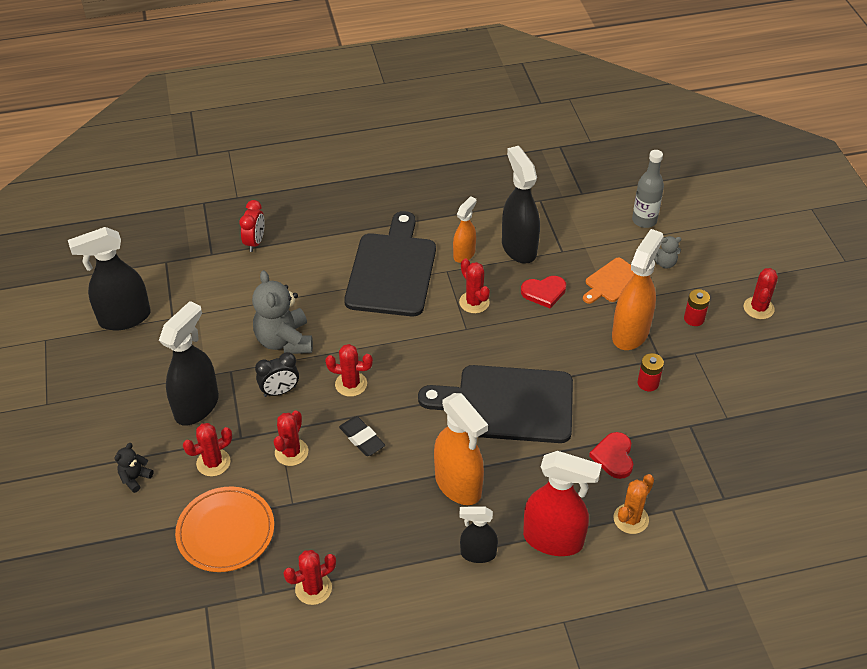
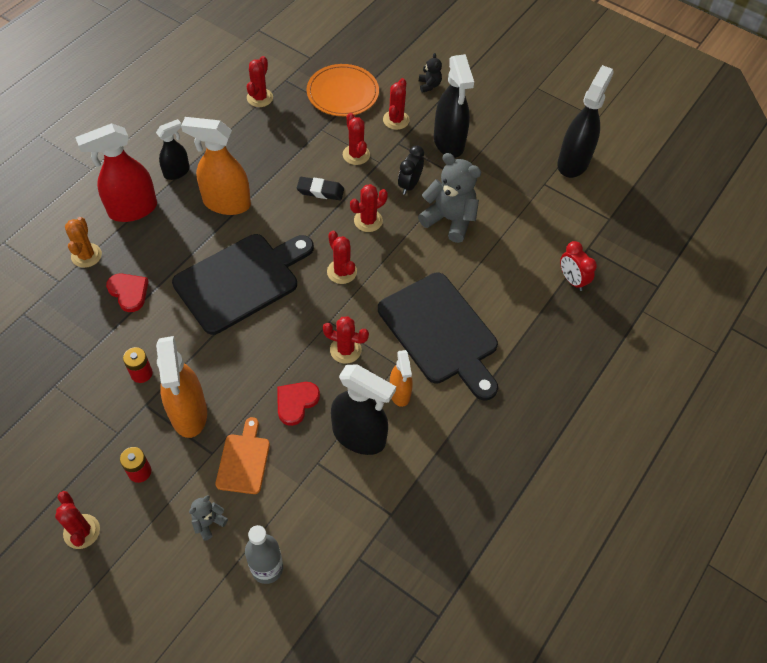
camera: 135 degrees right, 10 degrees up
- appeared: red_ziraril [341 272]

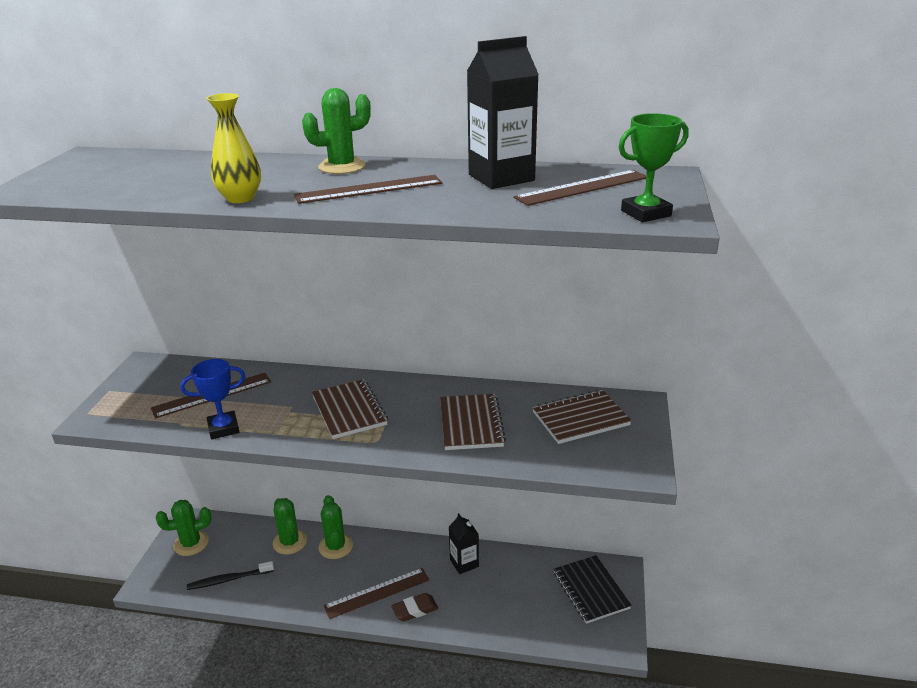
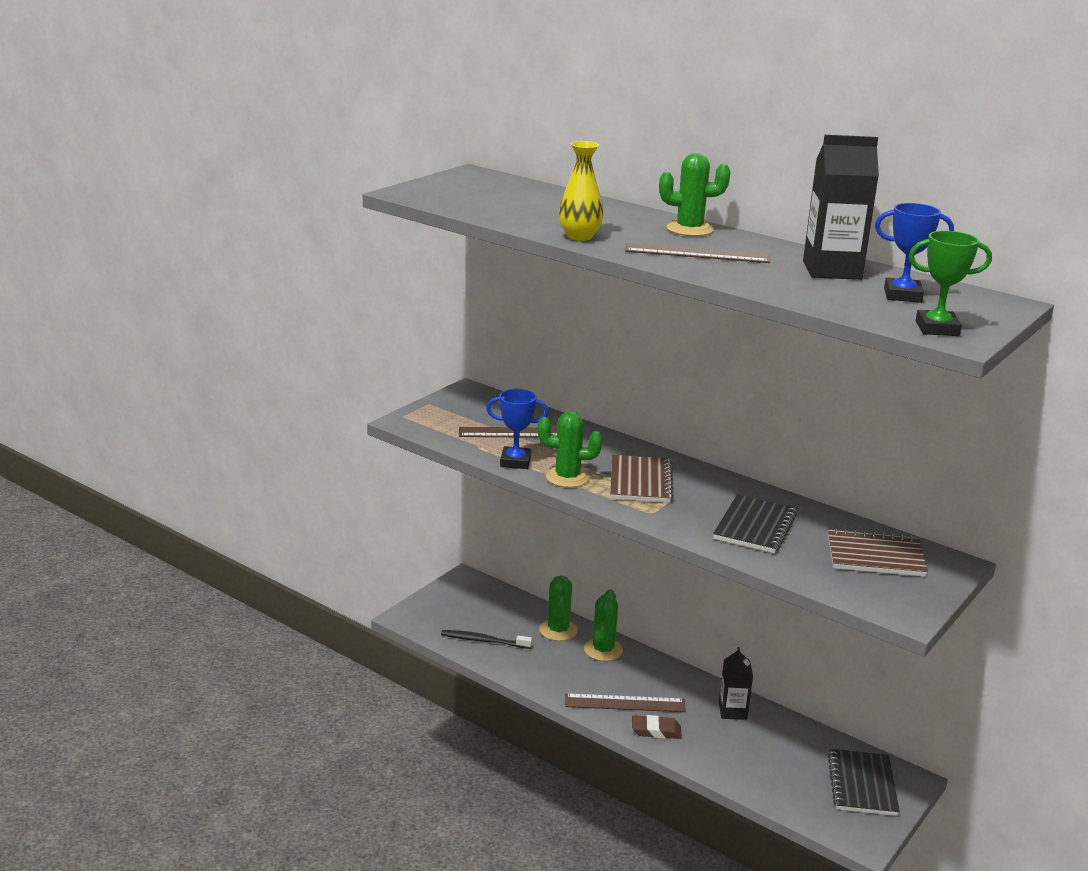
camera: 25 degrees right, 5 degrees down
- relocated: green_ziraril [191 543] to [567 477]
- exchanged: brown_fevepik [583 187] to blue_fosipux [902 295]
- colour: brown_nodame [471 424] to black_nodame [755 527]

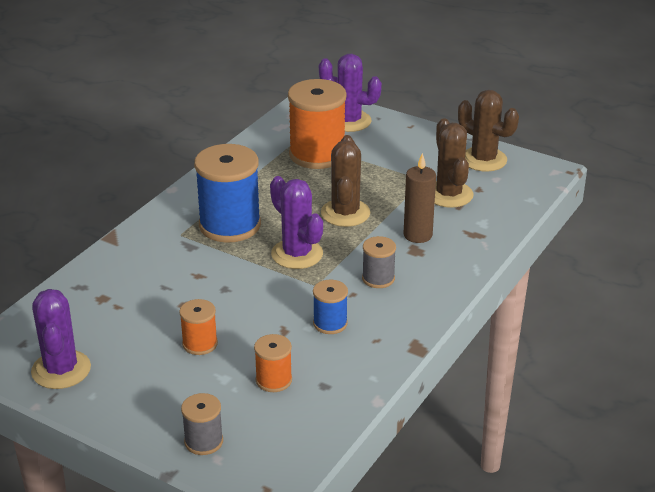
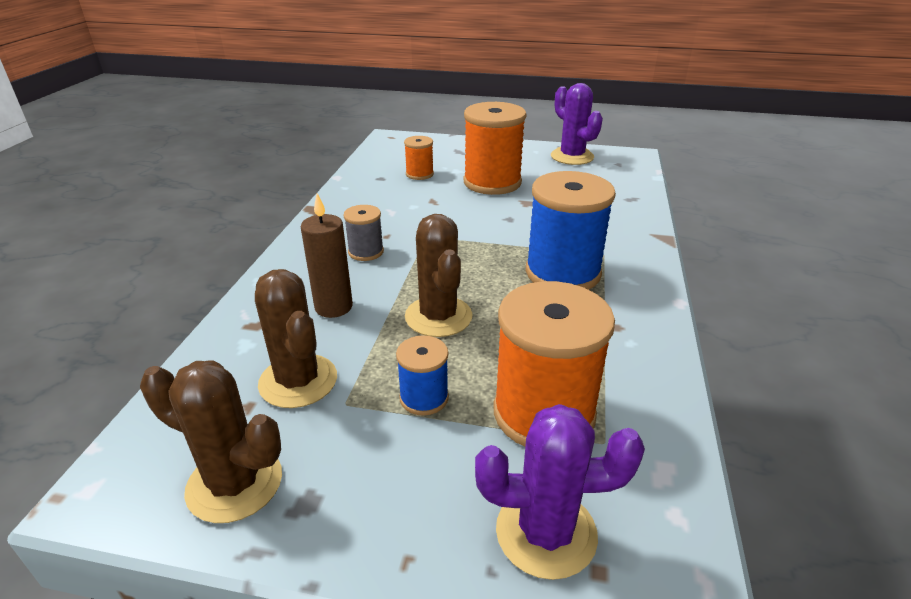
camera: 160 degrees right, 0 degrees up
- missing: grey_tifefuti [203 441]
- missing: purple_ziraril [297 254]
- relocated: blue_tifefuti [330 323] to [424 398]
- size: orange_tifefuti [200 344] = [492 182] x2.00

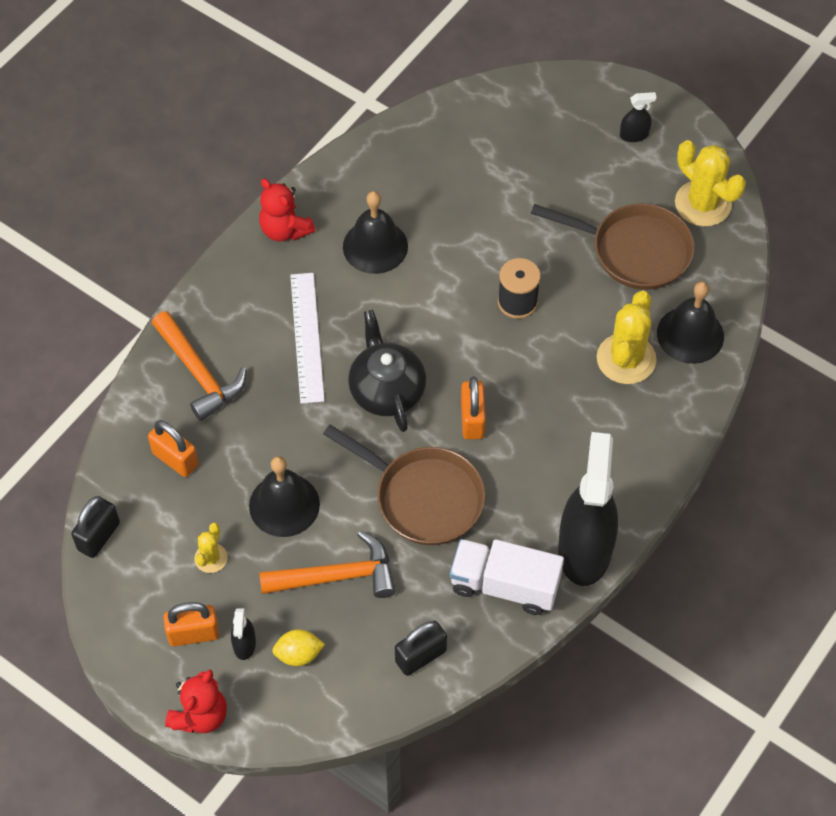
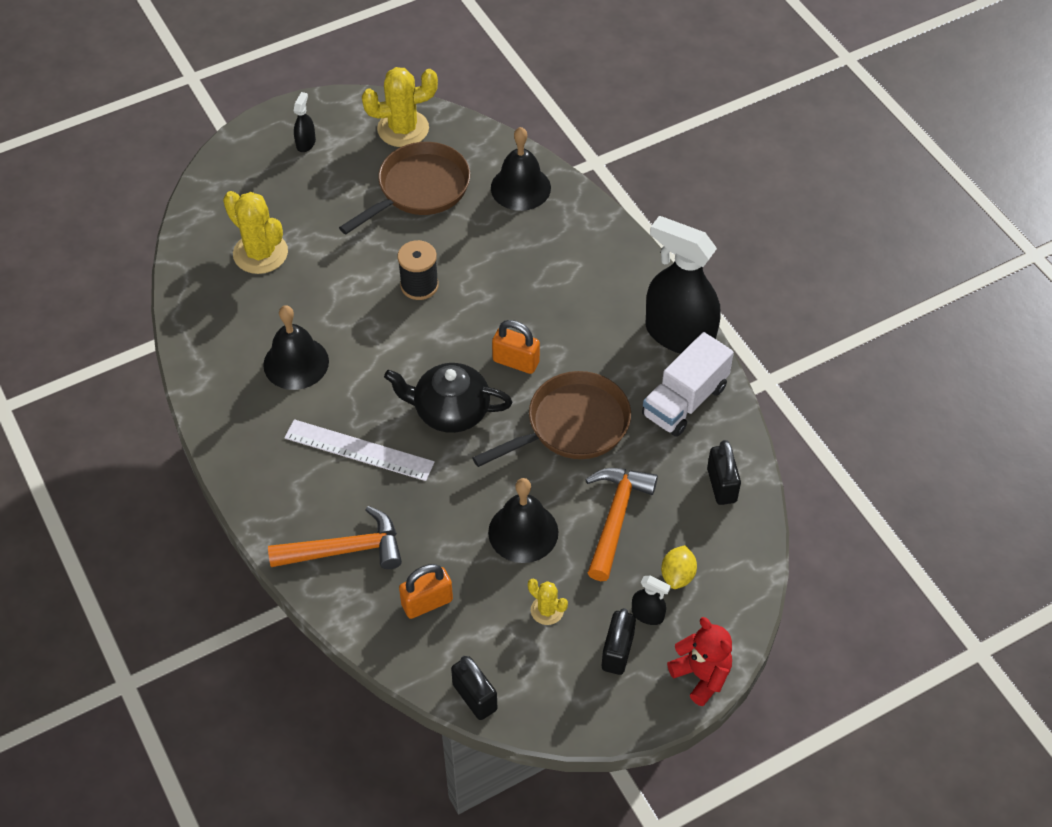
camera: 65 degrees left, 5 degrees down
- missing: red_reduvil [285 230]
- relocated: yellow_ziraril [626 359] to [260 253]
- colour: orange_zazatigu [193 634] to black_zazatigu [617 652]

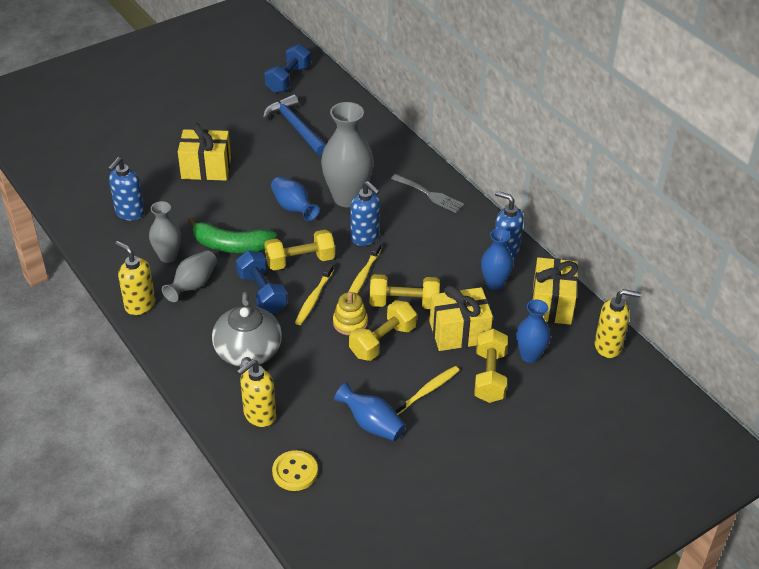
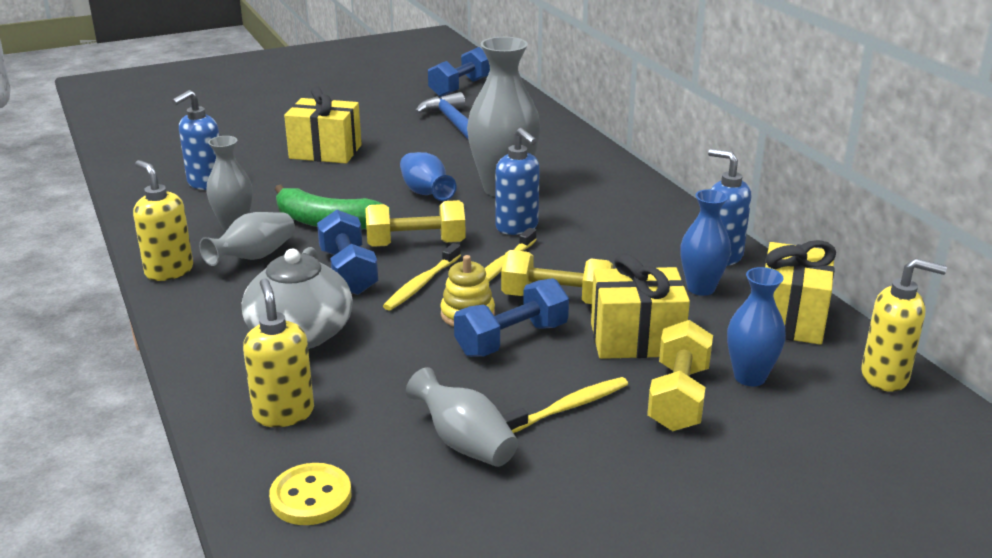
camera: 10 degrees right, 15 degrees down
- missing: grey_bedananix [430 195]
- colour: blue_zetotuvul [372 424] to grey_zetotuvul [464 443]
- colour: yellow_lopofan [382 341] to blue_lopofan [512 340]
- spun: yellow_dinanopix [259 415] = [283 413] 105 degrees clockwise

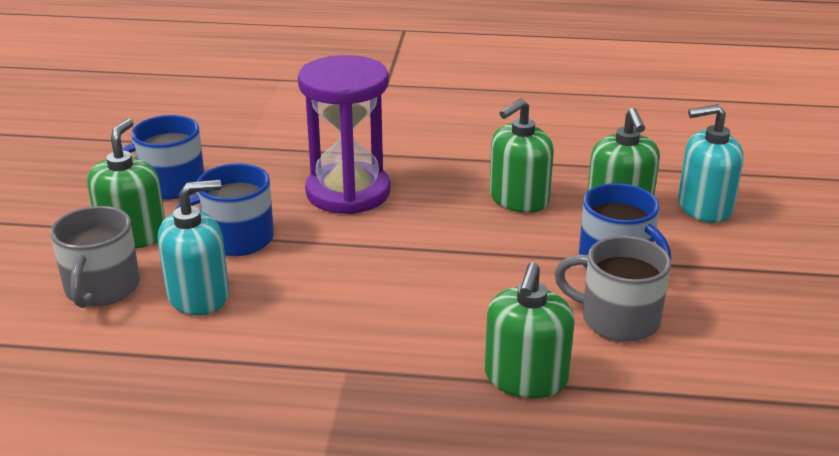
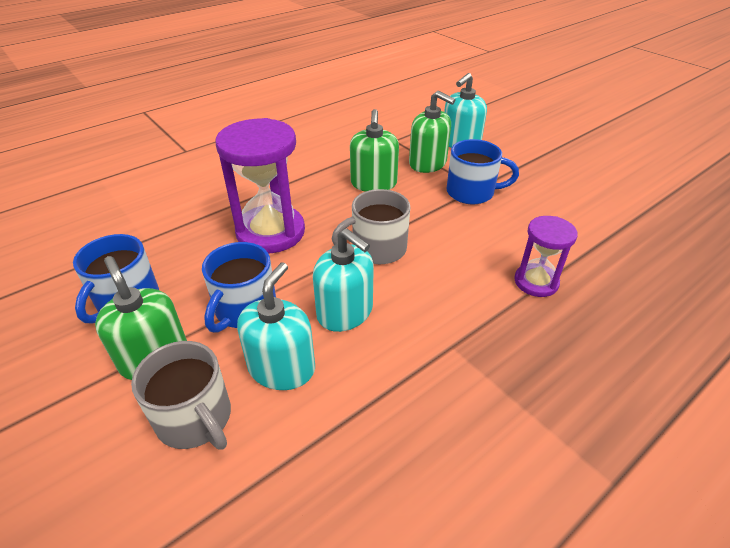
camera: 45 degrees left, 10 degrees up
- appeared: turquoise_dinanopix [345 312]
- relocated: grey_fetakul [617 319] to [377 249]
- exchanged: green_dinanopix [526 378] to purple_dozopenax [536 282]

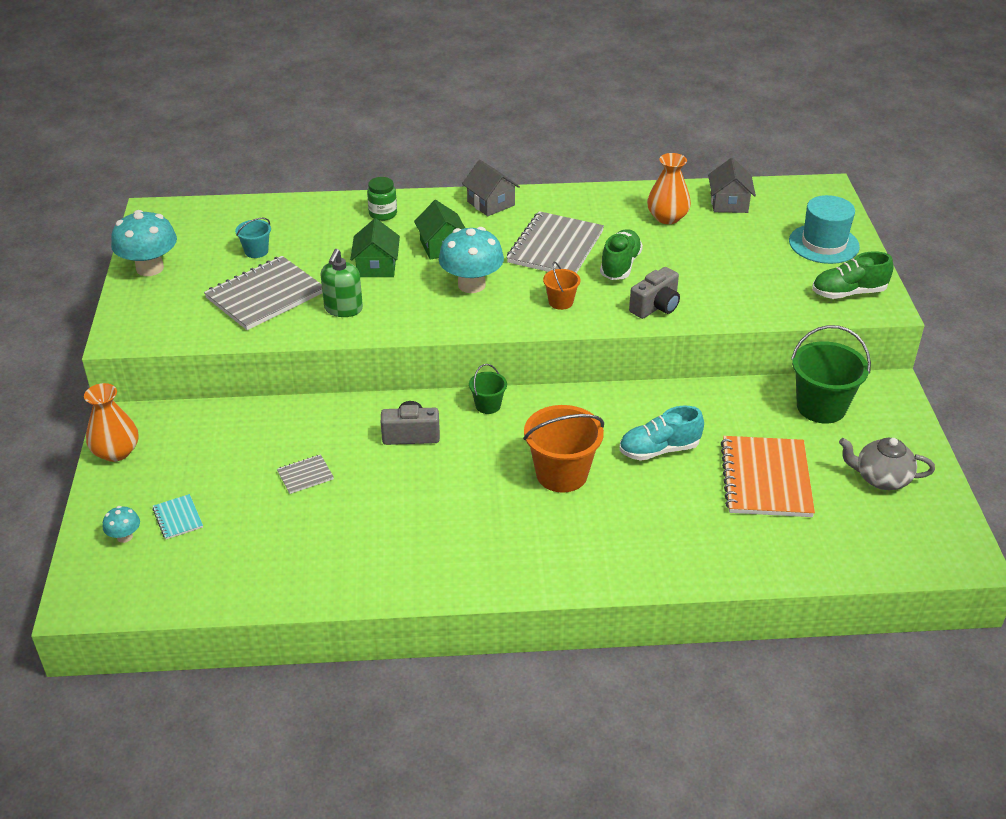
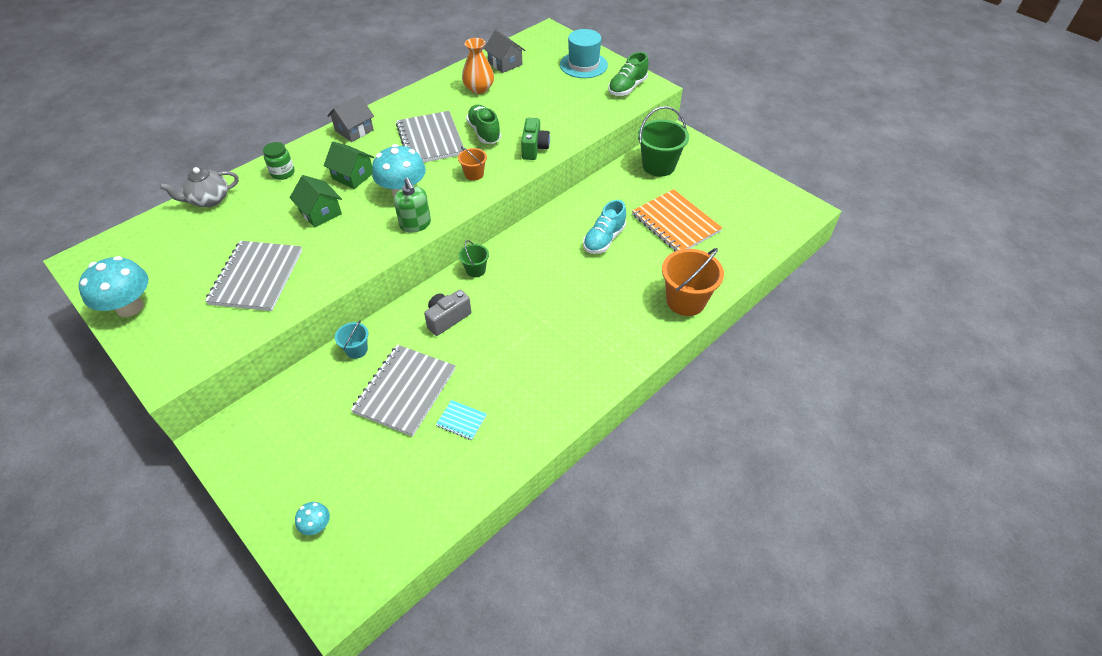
camera: 40 degrees left, 10 degrees up
- missing: orange_zetotuvul [116 452]
- relocated: turquoise_nodame [178 518] to [461 421]
- relocated: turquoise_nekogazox [256 251] to [356 350]
- relocated: green_dinanopix [343 309] to [415 224]
- relocated: orange_nekogazox [561 474] to [685 301]
- relocated: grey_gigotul [881 478] to [209 200]
- colour: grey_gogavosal [656 307] to green_gogavosal [534 148]
- spun: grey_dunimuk [491 203] = [354 130] 60 degrees counterclockwise
- size: grey_nodame [305 475] = [405 391] x2.22

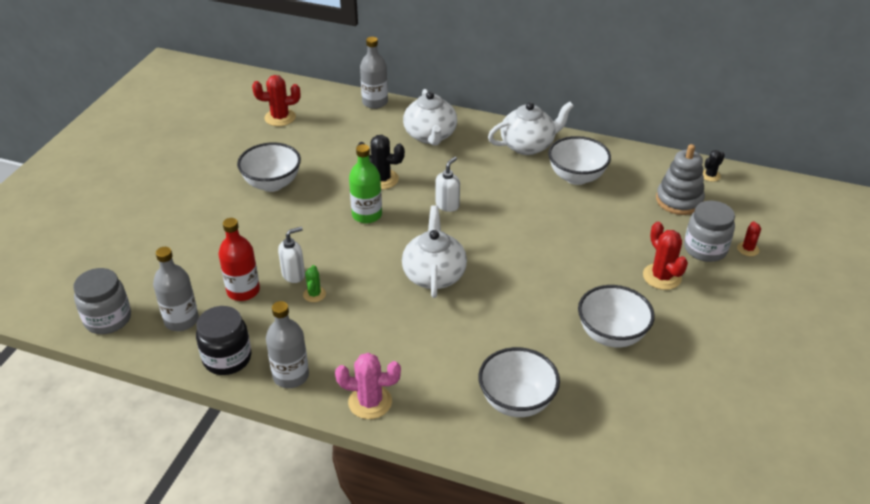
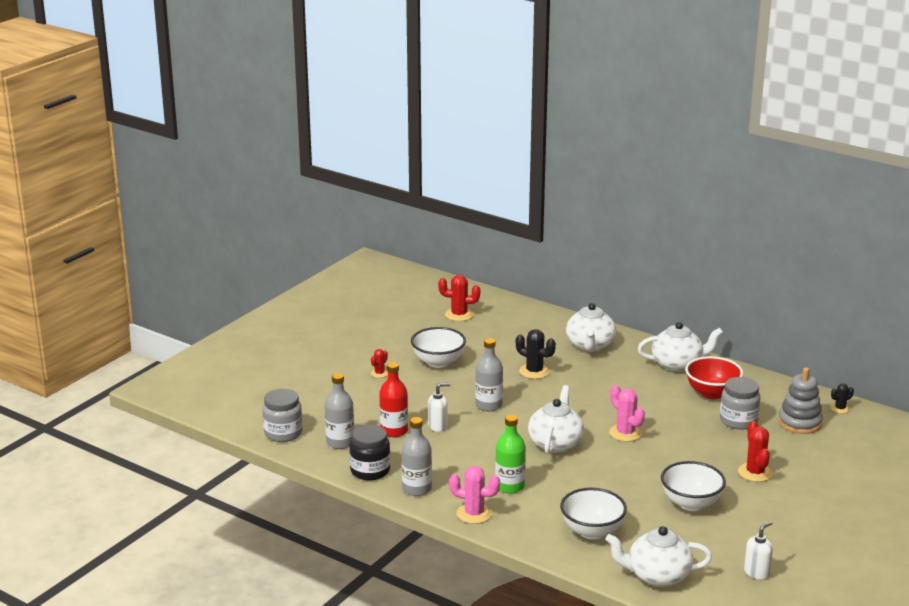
camera: 15 degrees right, 15 degrees down
- missing: green_ziraril [314 294]
- appeared: white_gigotul [657 576]
- appeared: pink_ziraril [625 433]
- relocated: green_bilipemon [367 215] to [510 486]
- relocated: grey_bilipemon [375 102] to [488 405]
- relocated: white_dinanopix [447 205] to [757 573]
- relocated: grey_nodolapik [705 249] to [738 421]
- relocated: red_ziraril [748 249] to [379 373]
- colour: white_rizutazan [576 177] to red_rizutazan [712 393]

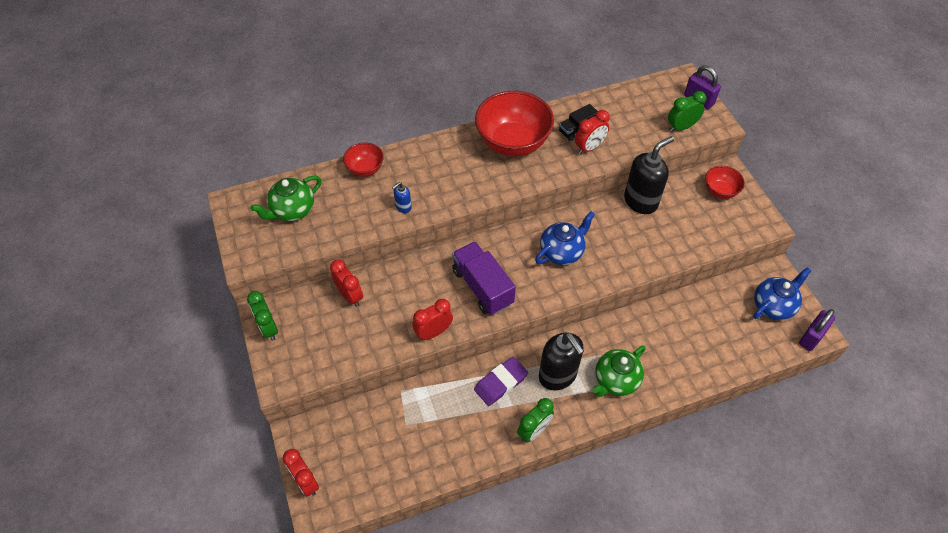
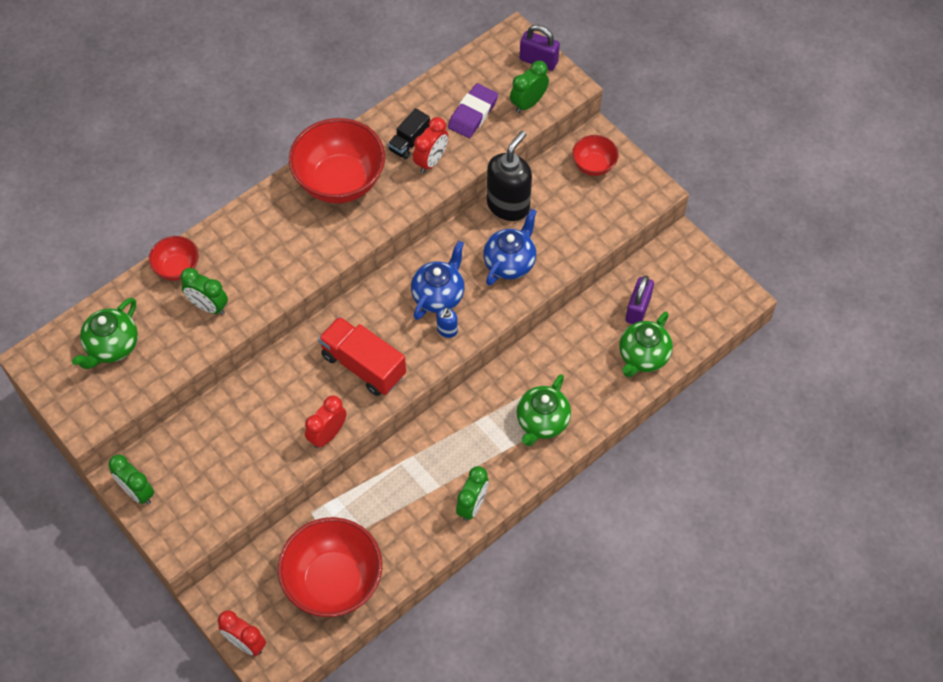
camera: 20 degrees left, 5 degrees up
- missing: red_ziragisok [350 296]
- missing: black_dinanopix [558 375]
- appeared: green_ziragisok [208 306]
- appeared: red_rizutazan [333 581]
- appeared: green_gigotul [643 357]
- relocated: blue_dinanopix [403 207] to [447 330]
- relocated: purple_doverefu [501 383] to [473 114]
- relocated: blue_gigotul [773 306] to [510 262]
- relocated: purple_zazatigu [811 337] to [638 309]
- colour: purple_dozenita [482 287] to red_dozenita [363 365]

